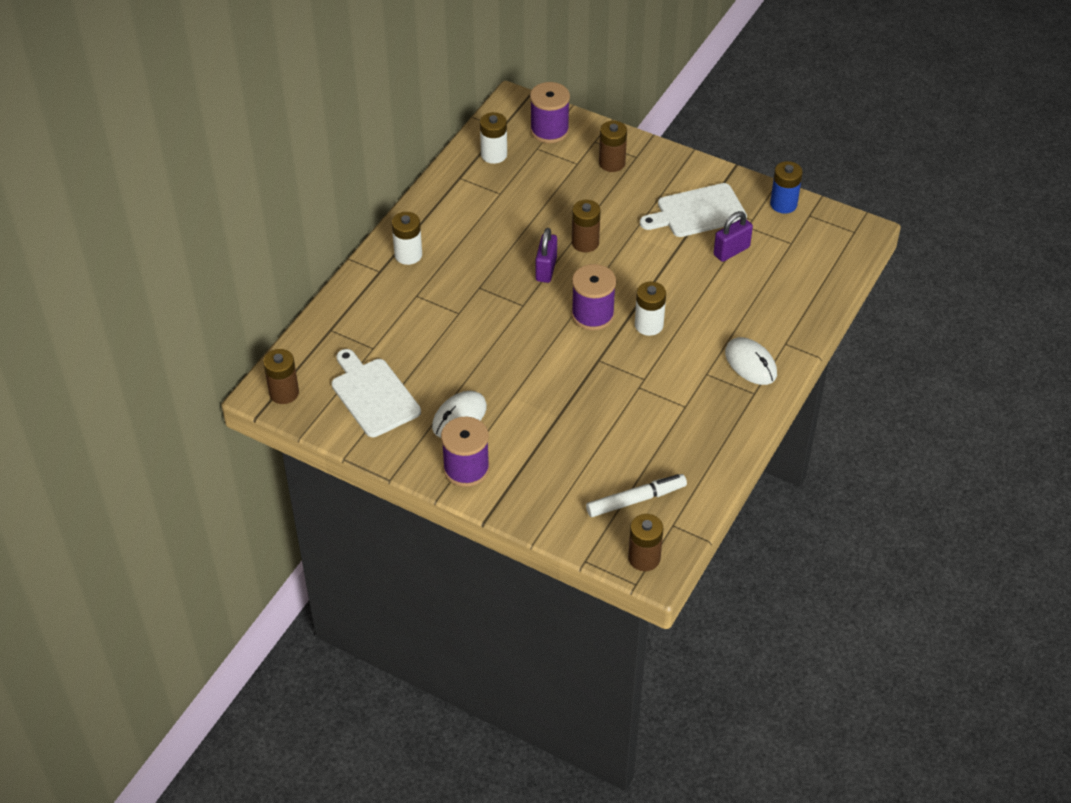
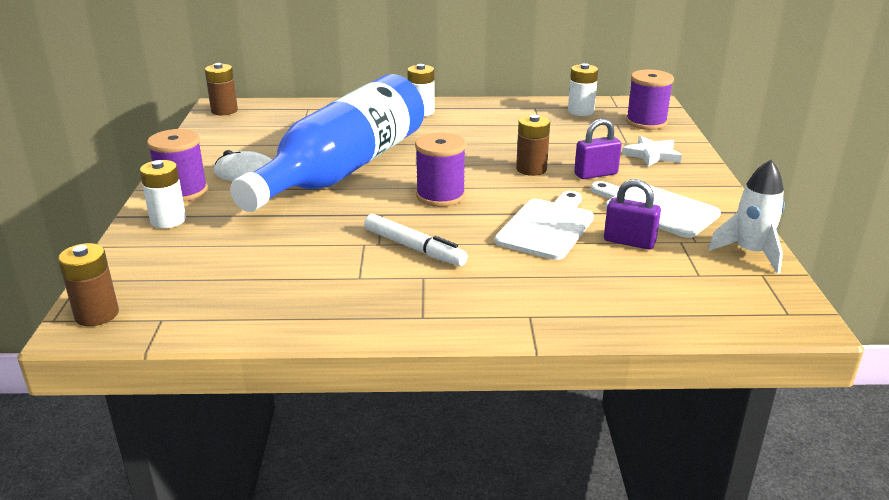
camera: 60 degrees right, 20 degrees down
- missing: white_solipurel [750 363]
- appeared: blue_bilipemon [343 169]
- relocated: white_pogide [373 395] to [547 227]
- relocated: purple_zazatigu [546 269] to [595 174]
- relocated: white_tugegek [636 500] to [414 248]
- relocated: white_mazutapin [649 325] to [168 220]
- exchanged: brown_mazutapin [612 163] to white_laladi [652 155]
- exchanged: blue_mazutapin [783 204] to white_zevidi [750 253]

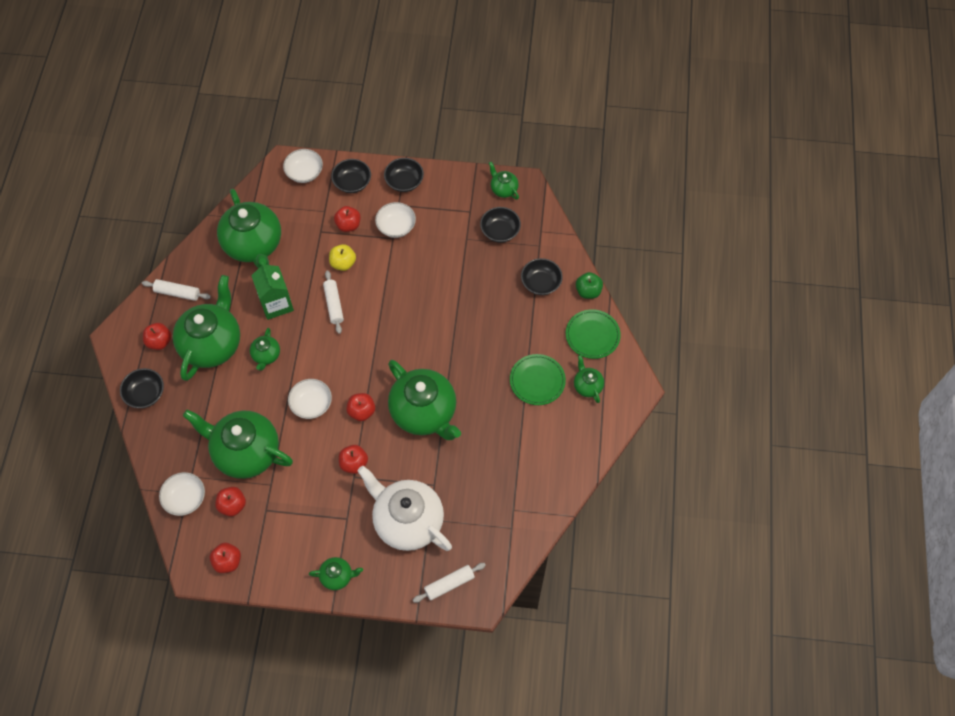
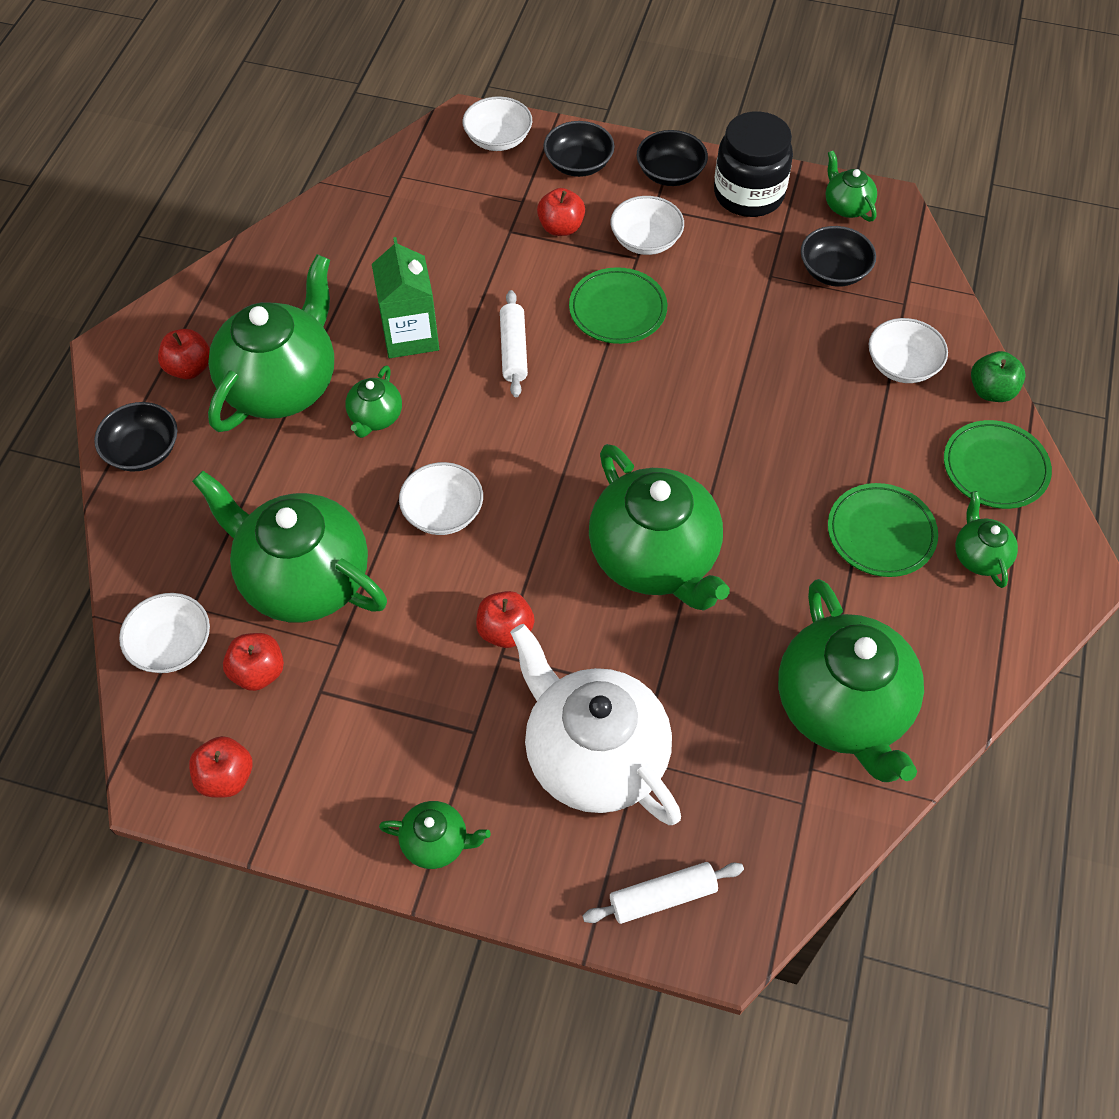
camera: 10 degrees right, 5 degrees down
- missing: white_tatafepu [177 293]
- missing: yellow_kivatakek [343 263]
- missing: red_kivatakek [361 411]
- appeared: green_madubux [617 309]
- appeared: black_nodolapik [748 194]
- relocated: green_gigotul [254 245] to [842 708]
- colour: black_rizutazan [541 283] to white_rizutazan [902 365]

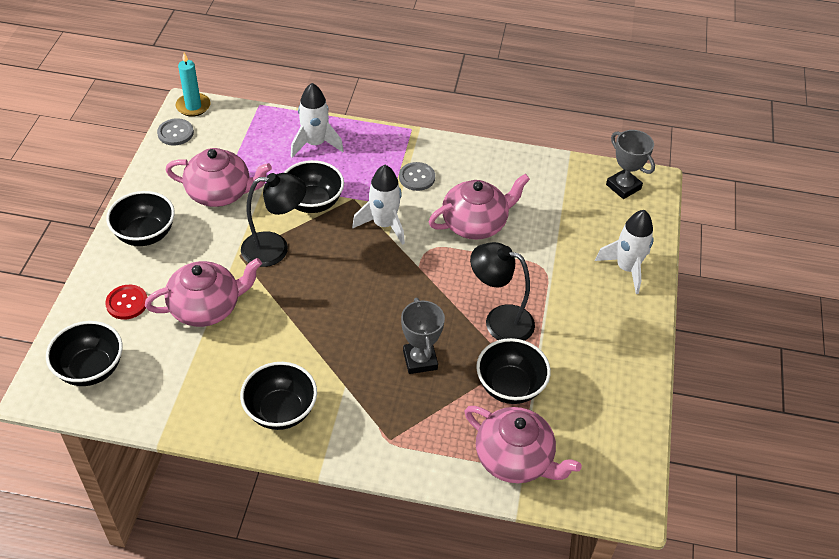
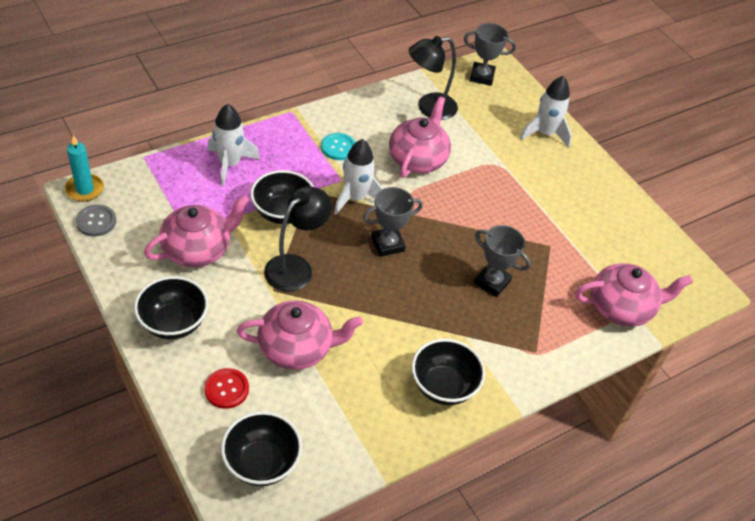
camera: 45 degrees left, 0 degrees up
- missing: black_rizutazan [510 386]
- appeared: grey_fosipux [387 244]
- relocated: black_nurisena [499 320] to [429 108]
- colour: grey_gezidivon [417 177] to turquoise_gezidivon [338 147]
- spun: pink_gigotul [206 307] = [297 348] 60 degrees clockwise

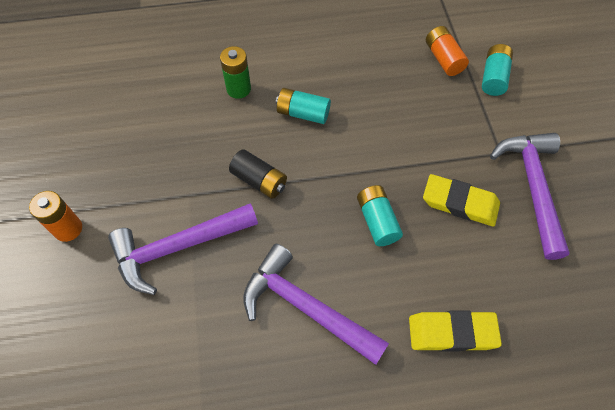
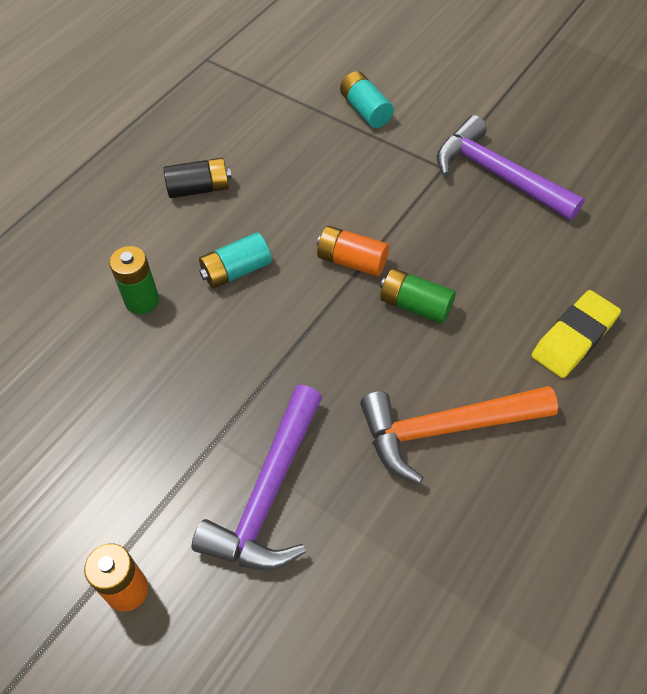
camera: 45 degrees left, 5 degrees down
- missing: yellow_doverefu [460 203]
- relocated: black_mazutapin [259 181] to [199 188]
- relocated: orange_mazutapin [443 59] to [352 261]
- colour: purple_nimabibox [306 307] to orange_nimabibox [446 429]
- colour: turquoise_mazutapin [377 221] to green_mazutapin [415 305]

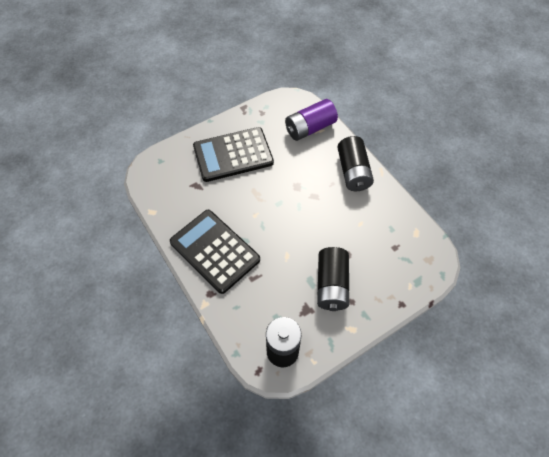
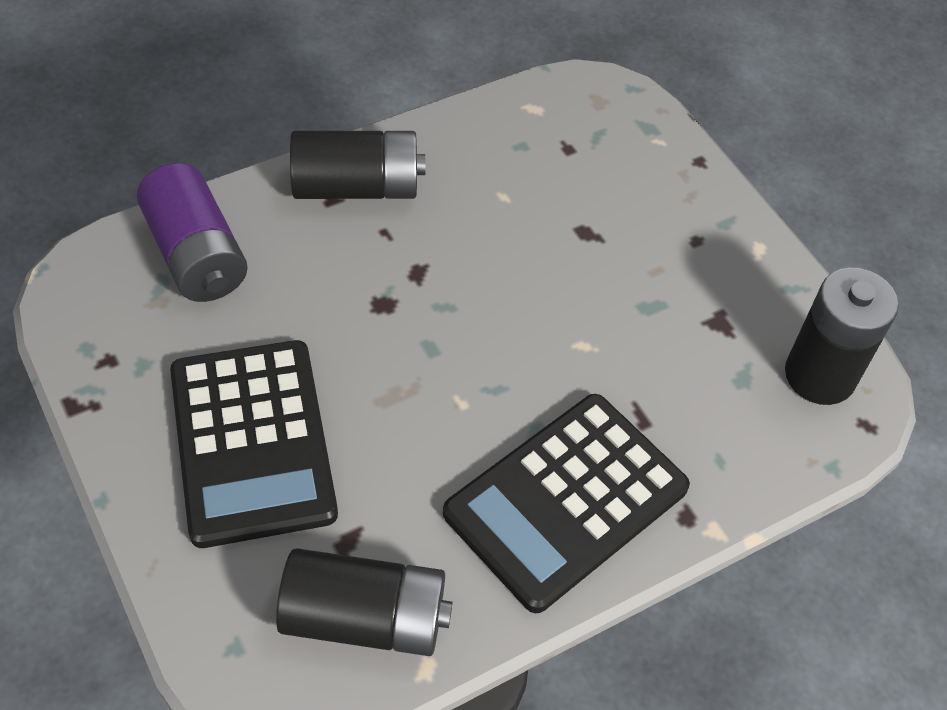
camera: 90 degrees left, 5 degrees down
- relocated: black_mazutapin [331 285] to [365 618]

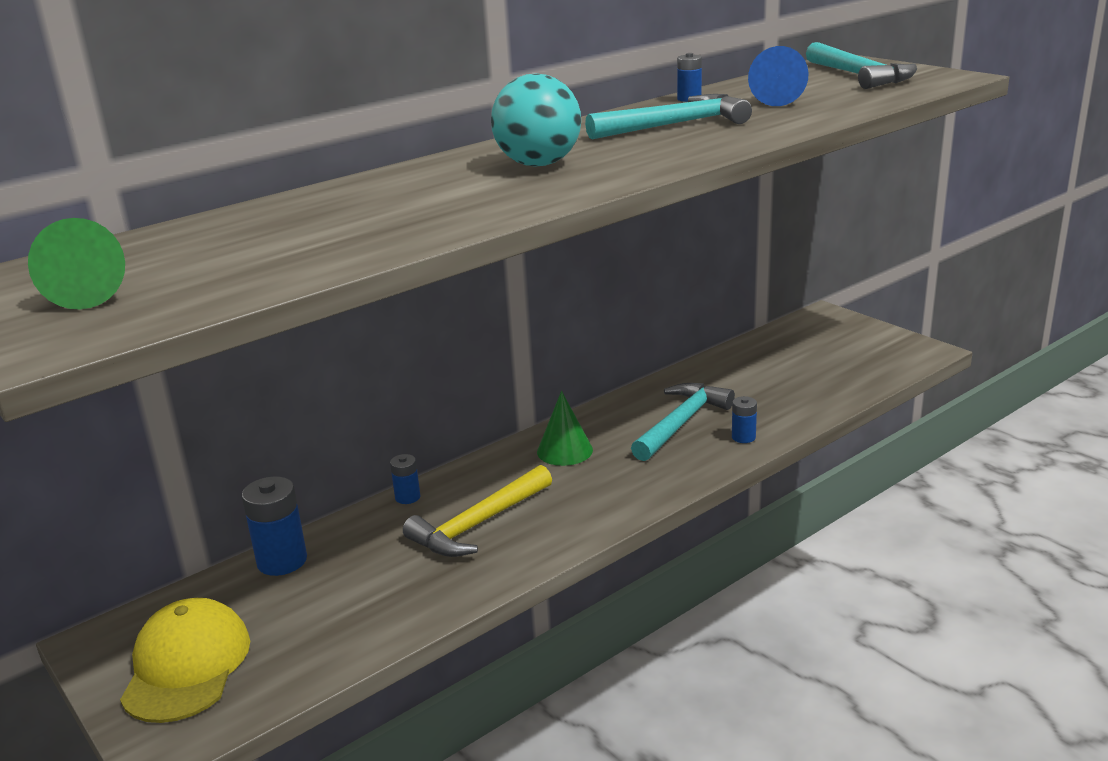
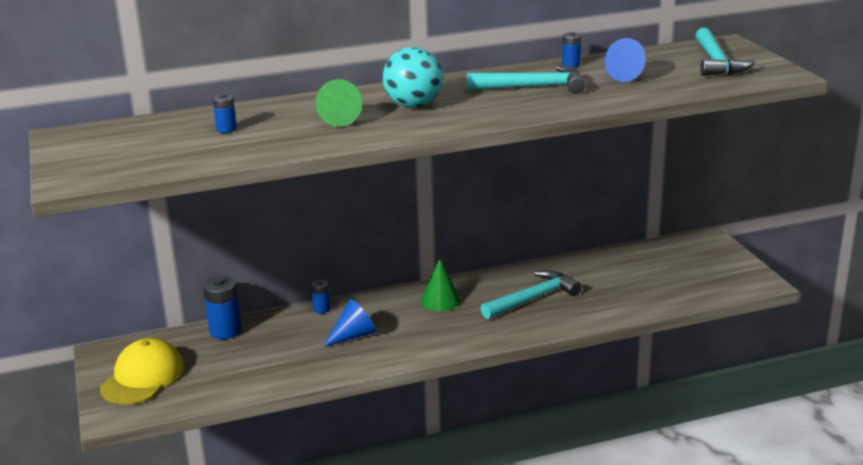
camera: 20 degrees right, 0 degrees up
- relocated: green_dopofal [90 293] to [342 118]
- relocated: blue_mazutapin [743 437] to [226 129]
- exchanged: yellow_nimabibox [479 524] to blue_dopofal [353 335]

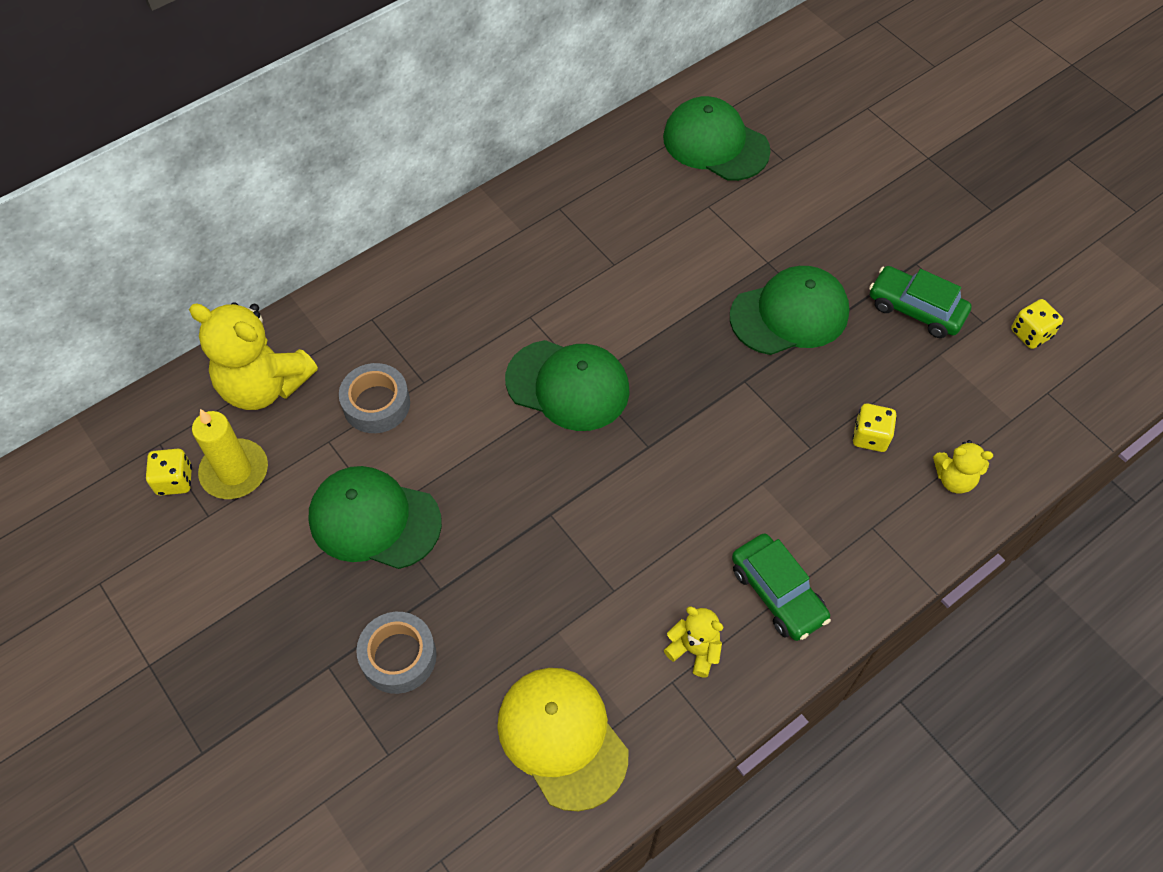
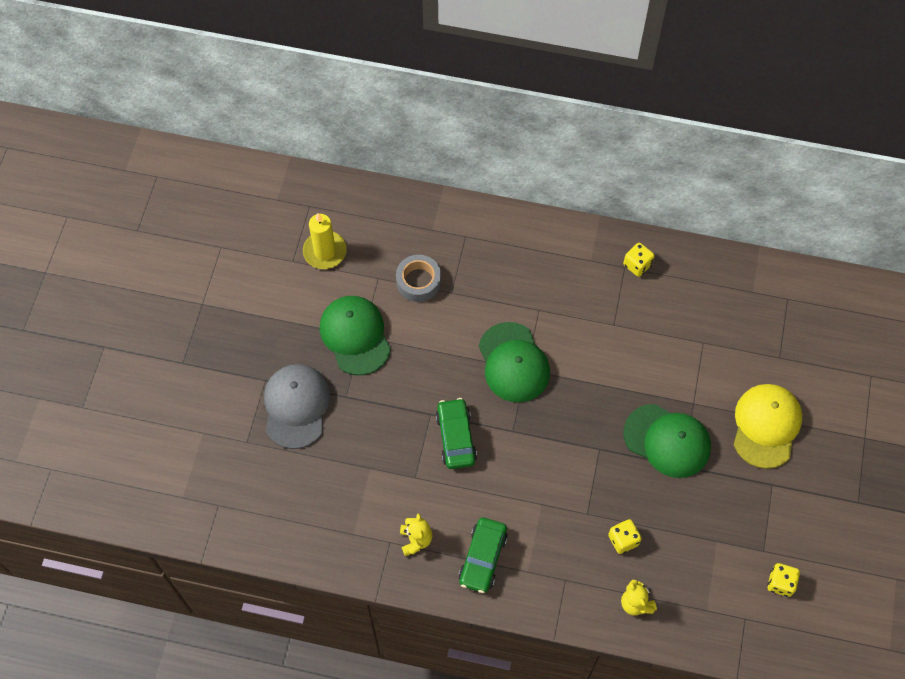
camera: 50 degrees right, 5 degrees up
- missing: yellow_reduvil [264 385]
- missing: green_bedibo [715 143]
- relocated: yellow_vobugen [174 480] to [637 265]
- relocated: yellow_bedibo [562 737] to [766 426]
- relocated: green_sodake [915 309] to [456 437]
- exchanged: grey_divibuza [398 656] to grey_bedibo [296 406]

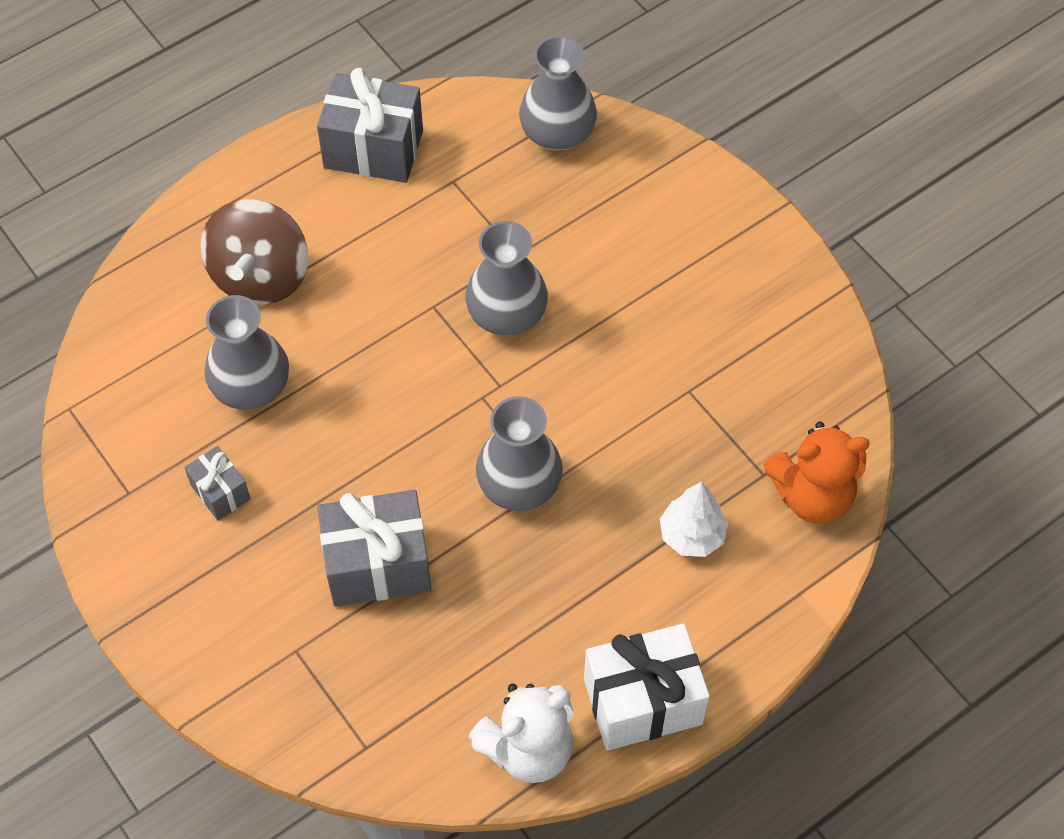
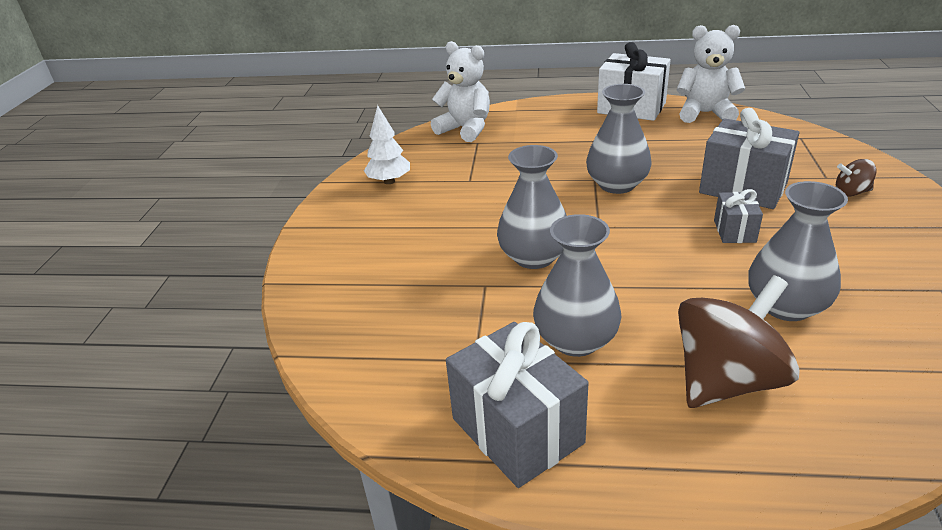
camera: 135 degrees left, 25 degrees down
- appeared: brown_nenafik [851 192]
- relocated: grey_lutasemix [220 492] to [734 231]
- relocated: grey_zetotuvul [557 133] to [576 340]
- relocated: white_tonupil [692 535] to [389 181]
- colour: orange_reduvil [812 495] to white_reduvil [465 129]

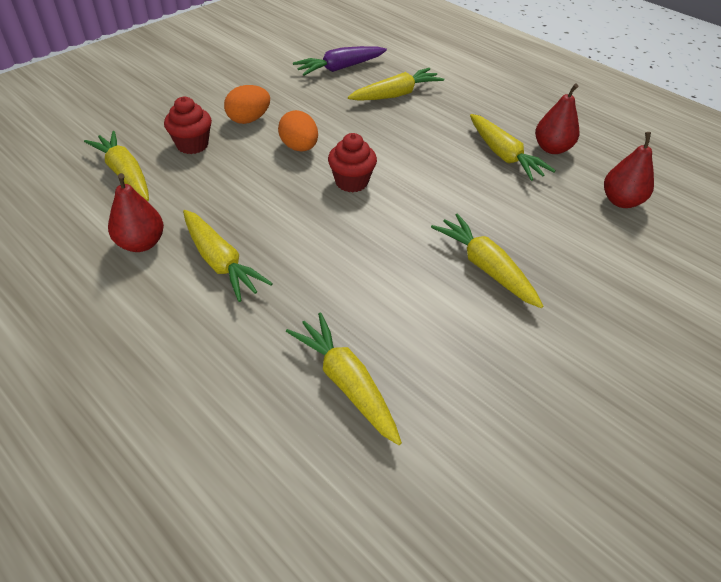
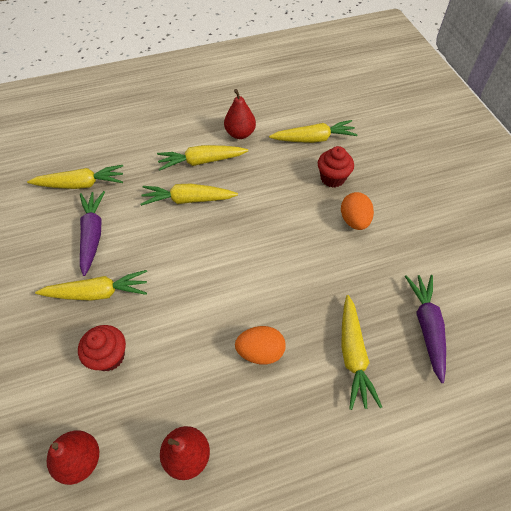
camera: 120 degrees right, 10 degrees up
- appeared: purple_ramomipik [92 234]
- relocated: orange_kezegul [299 147] to [260 351]
- relocated: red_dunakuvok [351 182] to [109 356]
- relocated: yellow_ramomipik [503 155] to [188 200]

